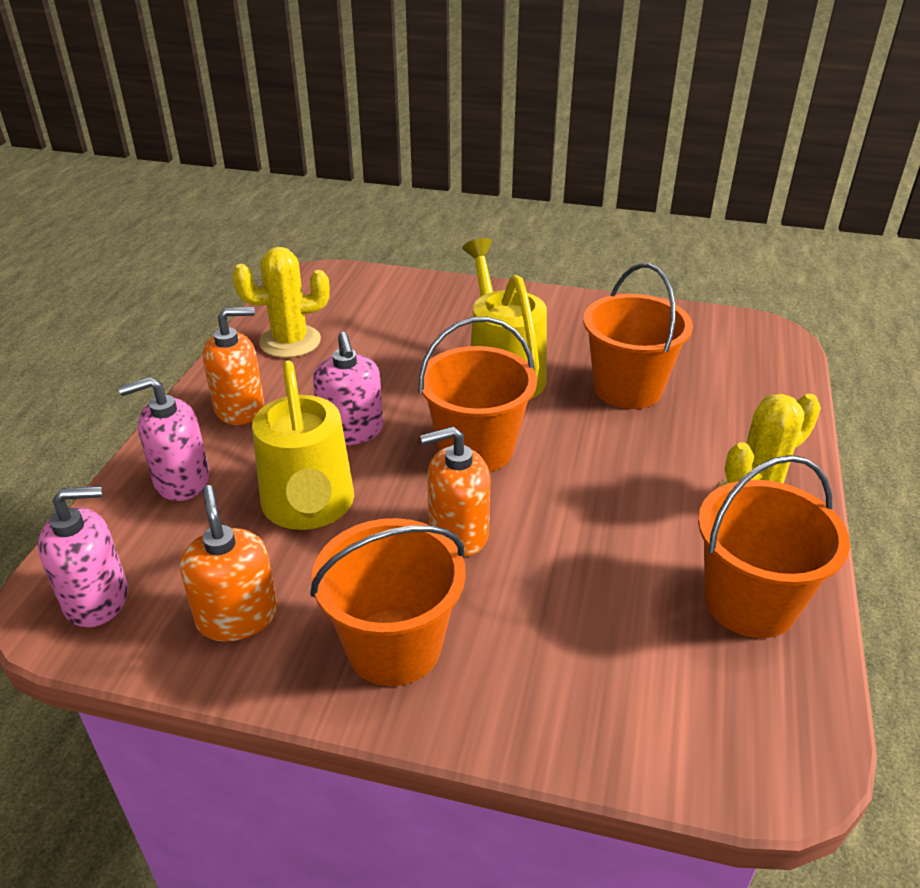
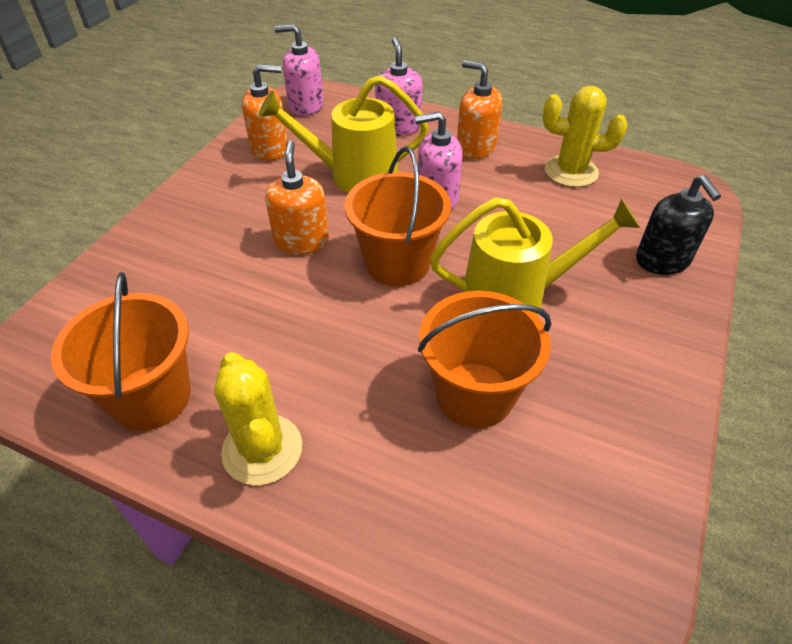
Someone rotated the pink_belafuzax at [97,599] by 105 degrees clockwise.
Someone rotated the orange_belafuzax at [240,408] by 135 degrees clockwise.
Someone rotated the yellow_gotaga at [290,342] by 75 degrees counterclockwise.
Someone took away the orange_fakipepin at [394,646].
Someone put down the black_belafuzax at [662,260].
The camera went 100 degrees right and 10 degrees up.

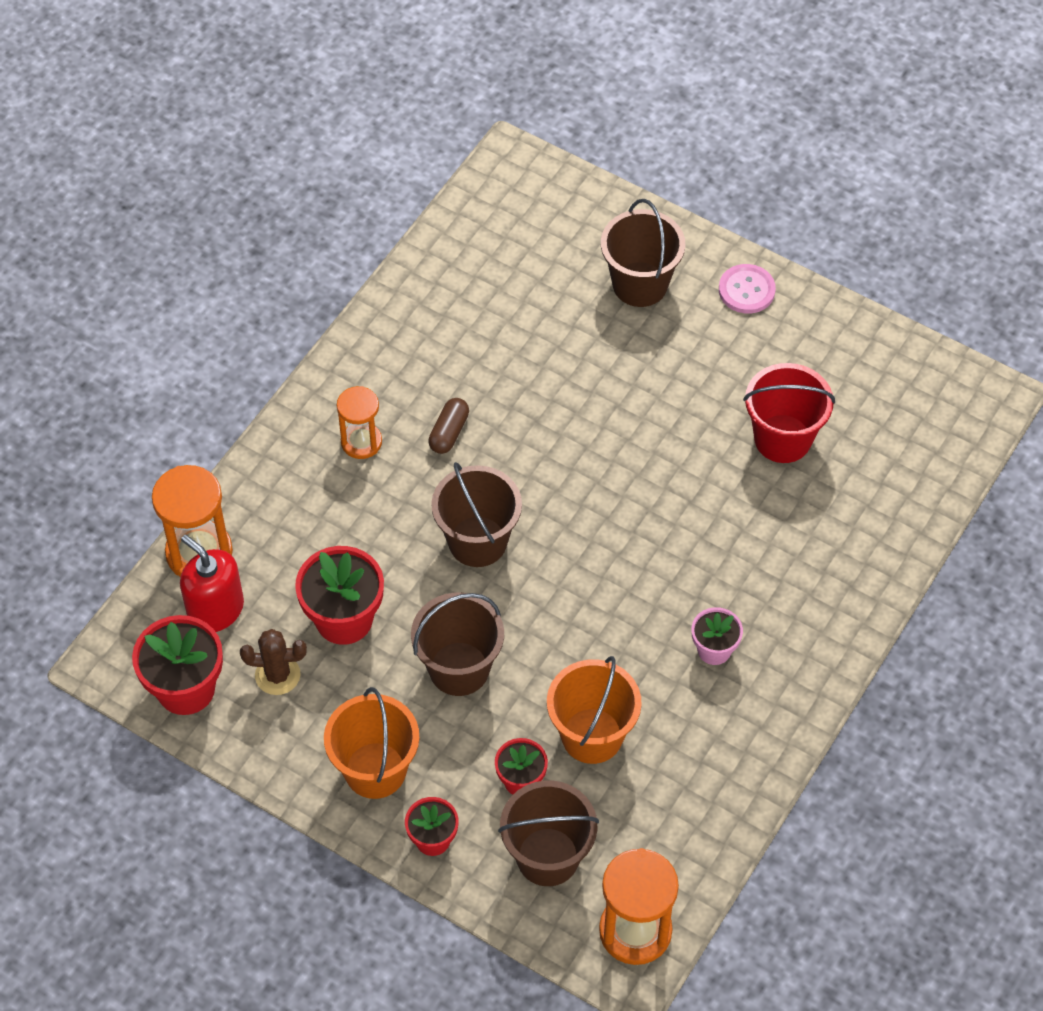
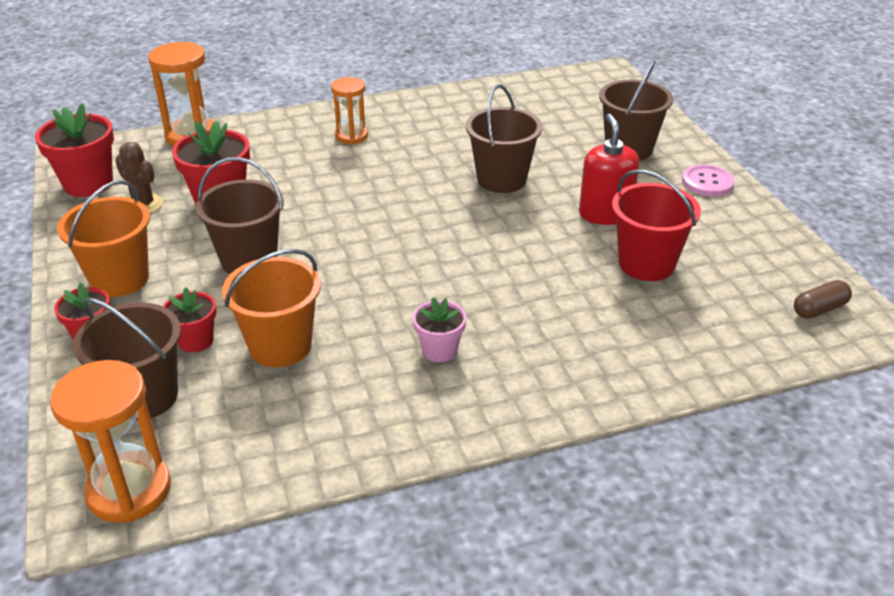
Someone carried the red_belafuzax from [215,610] to [605,214].
Someone carried the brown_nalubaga from [449,432] to [819,309].
Someone carried the brown_fakipepin from [477,541] to [501,179].
The camera went 40 degrees right and 20 degrees down.

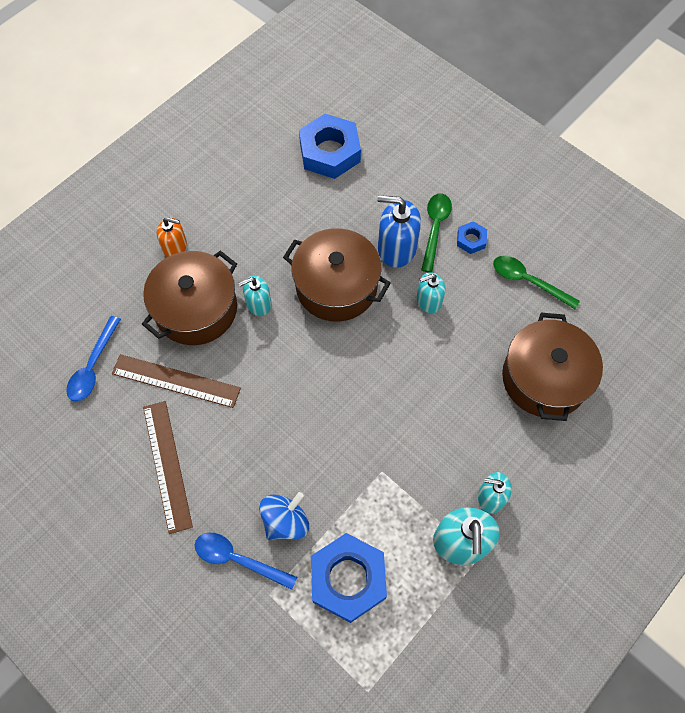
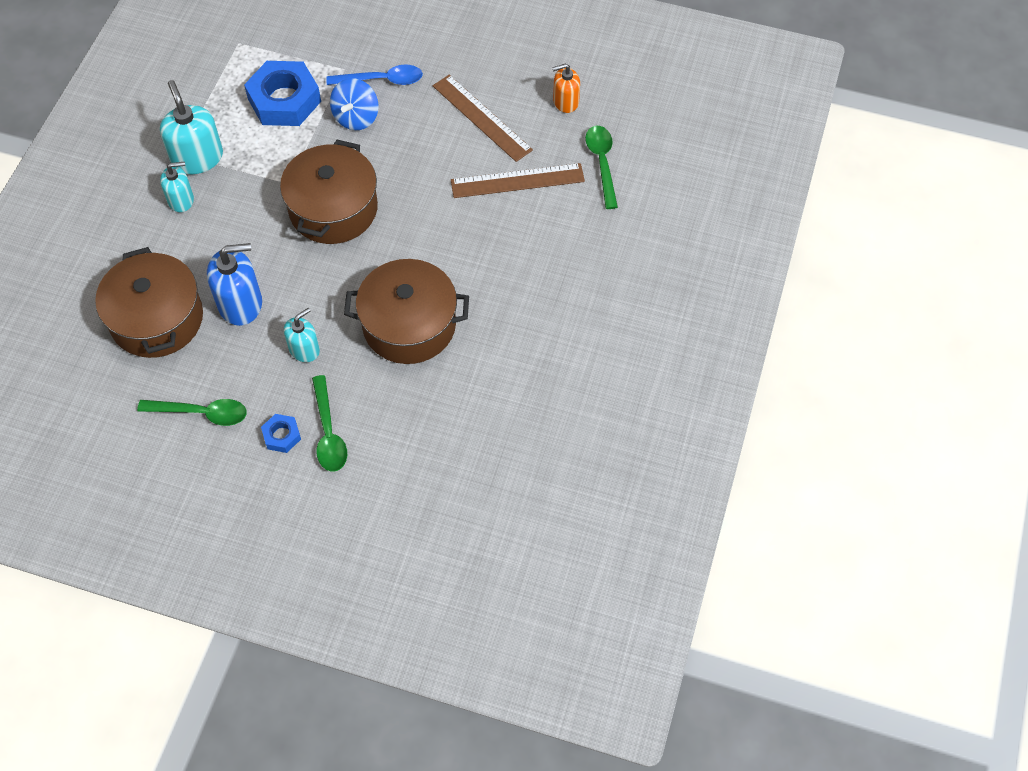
Someone repainted the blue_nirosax at [93,366], which became the green_nirosax at [602,163].
Someone carried the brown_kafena from [196,309] to [333,209].
Someone carried the orange_belafuzax from [175,247] to [565,101].
Someone took away the turquoise_belafuzax at [258,303].
Someone took away the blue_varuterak at [329,152].
Someone carried the blue_belafuzax from [396,248] to [240,303].
The camera went 155 degrees right and 5 degrees down.

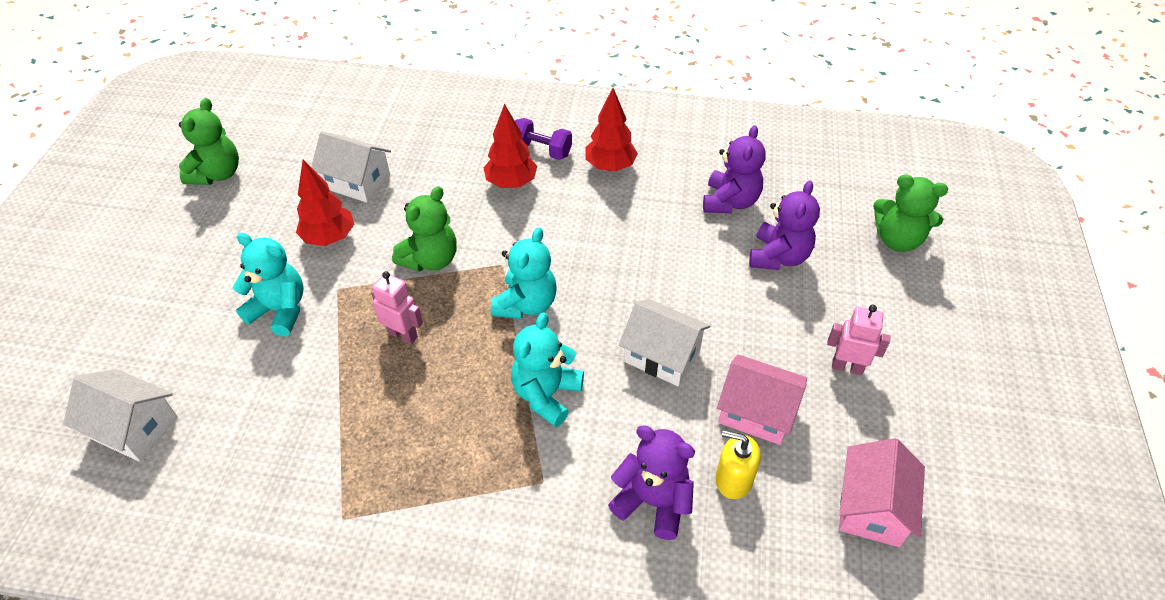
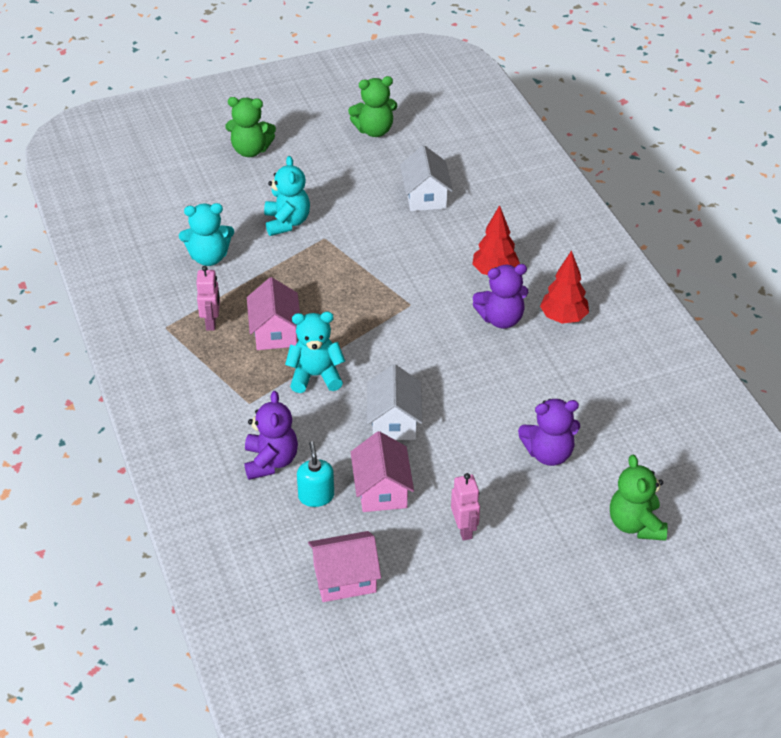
Someone took away the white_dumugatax at [134,428].
Someone took away the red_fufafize at [329,238].
Someone carried the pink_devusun from [403,335] to [211,322].
Someone carried the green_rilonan from [431,259] to [250,150].
Someone carried the turquoise_rilonan from [526,304] to [209,257].
Someone took away the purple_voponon at [541,150].
Someone carried the purple_rilonan from [730,202] to [501,319].
Someone repainted the yellow_belafuzax at [733,479], which became the turquoise_belafuzax at [316,496].
Someone put down the pink_dumugatax at [275,332].
The camera went 60 degrees right and 5 degrees down.

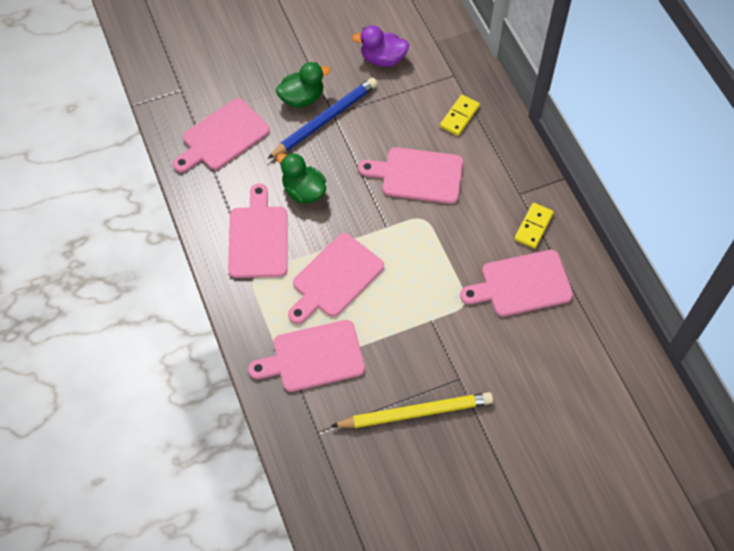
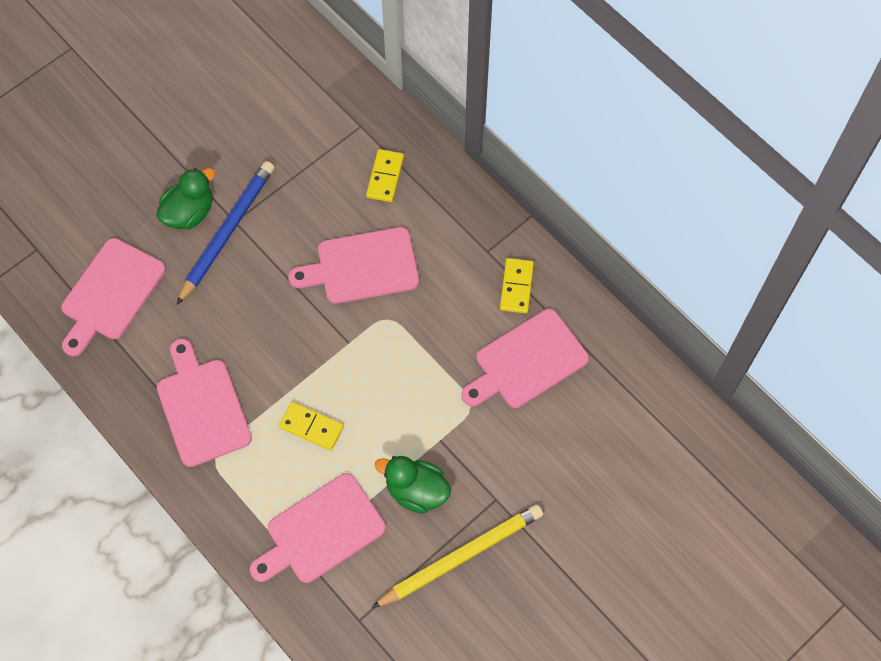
Someone carried the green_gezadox from [303,191] to [416,491].
Someone swapped the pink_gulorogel at [335,278] for the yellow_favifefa at [311,427].
Someone took away the purple_gezadox at [382,59].
The camera went 20 degrees left and 5 degrees up.

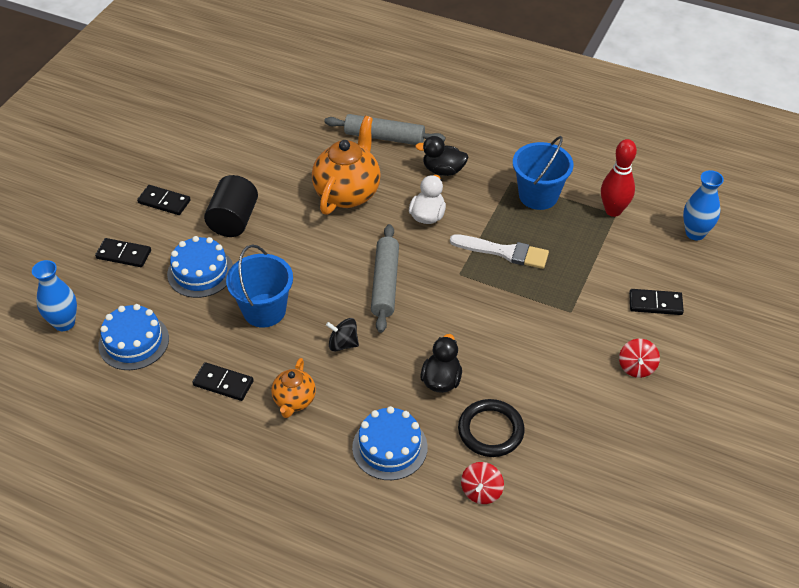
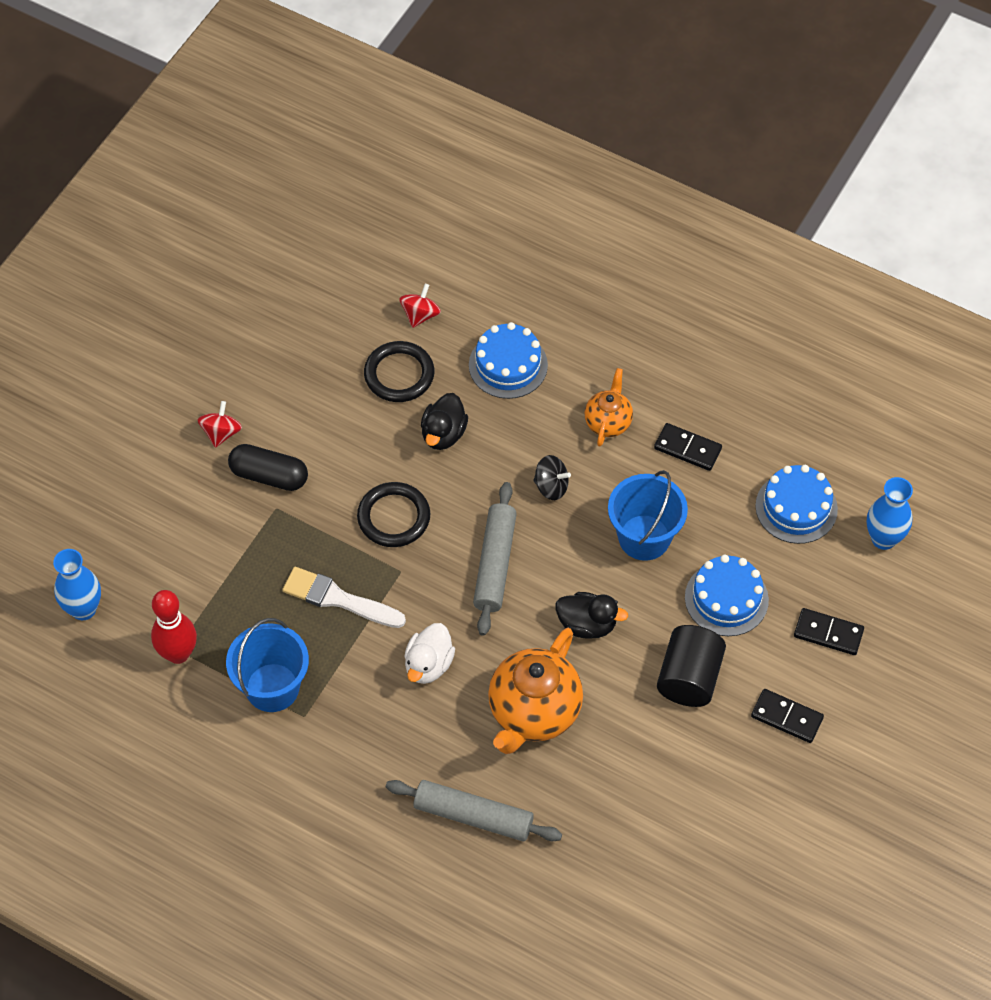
Someone carried the black_gezadox from [443,170] to [587,624].
Someone took away the black_favifefa at [655,303].
Someone put down the black_nalubaga at [269,476].
Someone put down the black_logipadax at [394,517].
The camera went 175 degrees left and 10 degrees up.

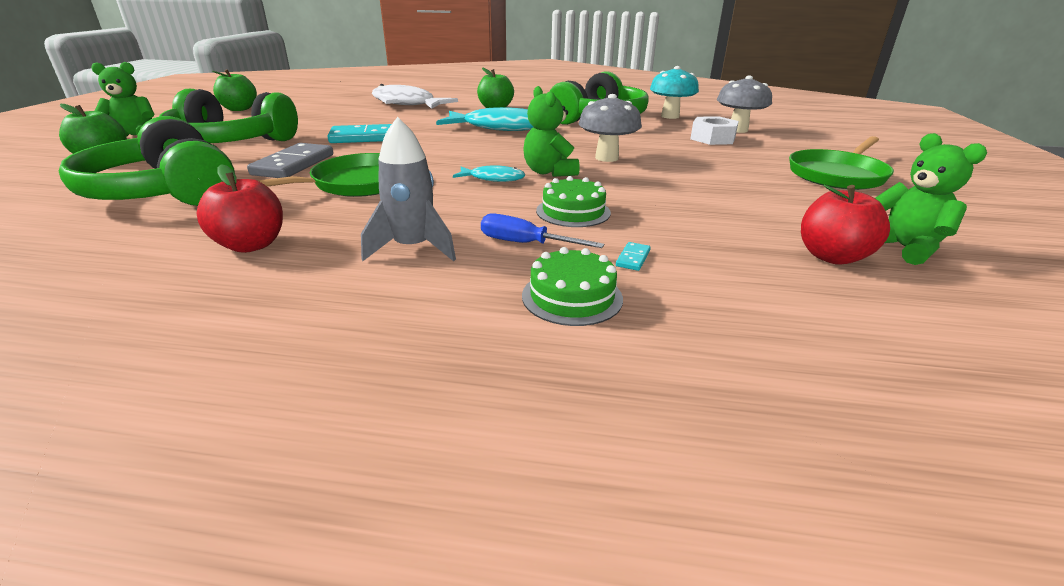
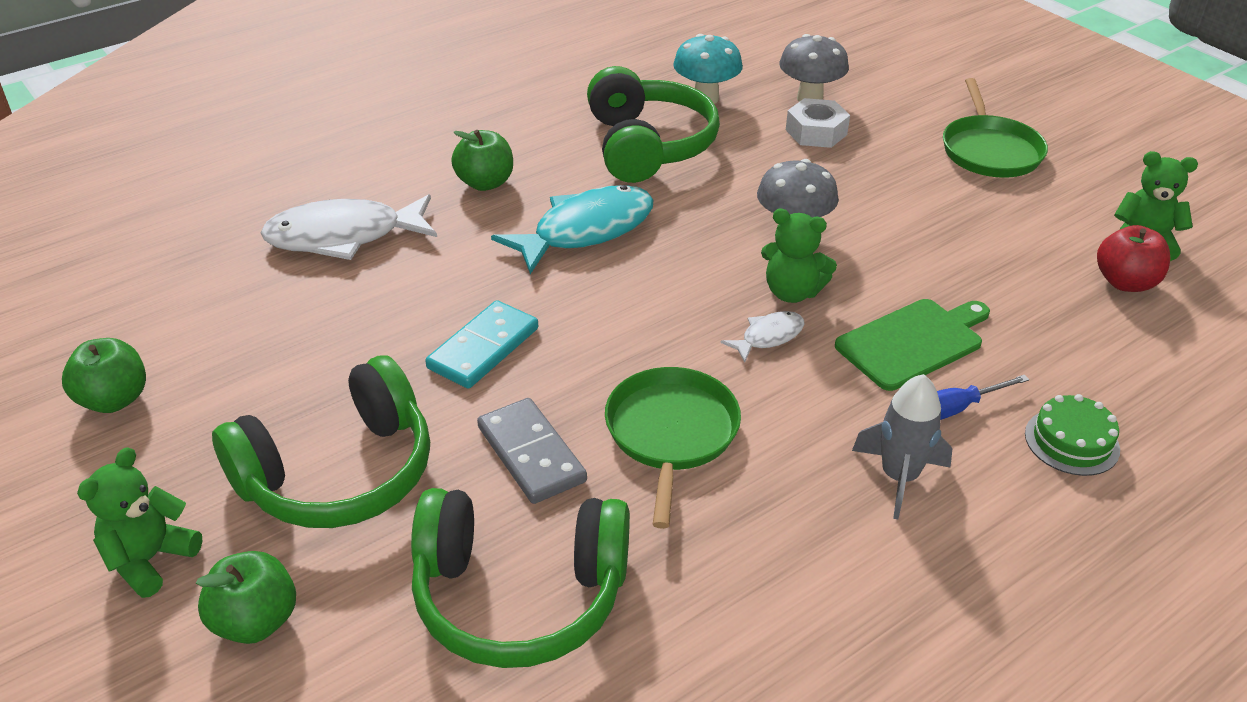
Someone took away the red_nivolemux at [251,245].
Someone repainted the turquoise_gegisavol at [493,179], which became the white_gegisavol at [768,337].
Someone swapped the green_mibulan at [573,211] for the green_gulorogel at [913,342].
Someone took away the turquoise_favifefa at [633,258].
The camera went 45 degrees left and 10 degrees up.

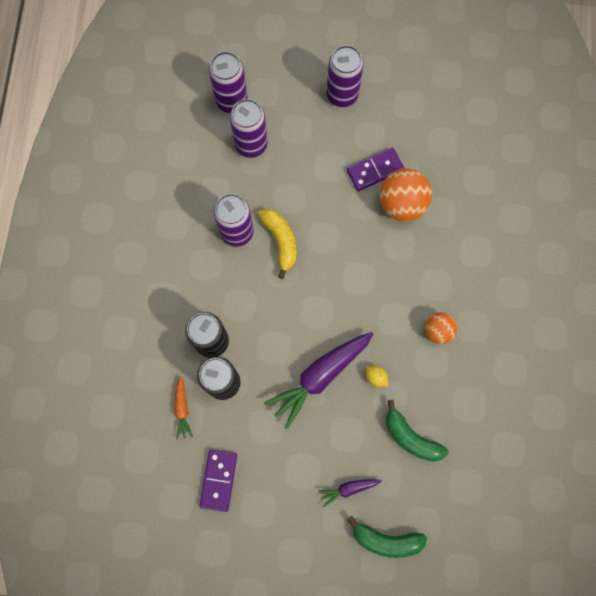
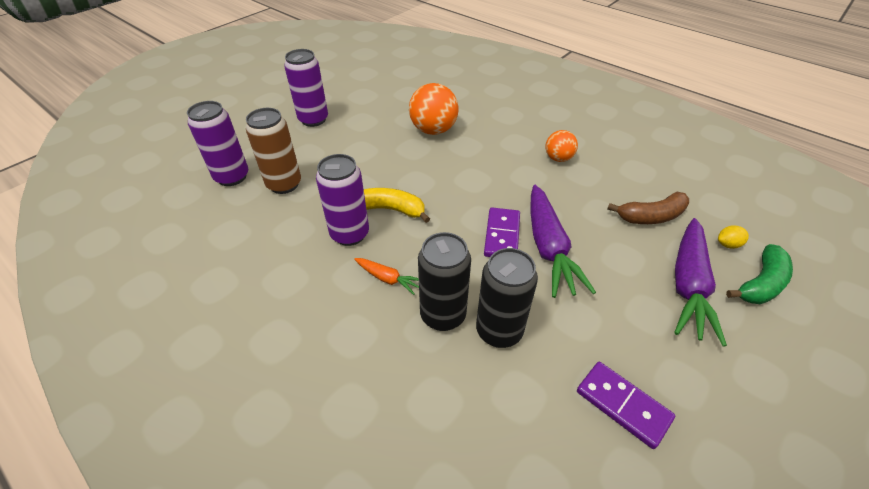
Someone carried the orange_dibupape from [182,409] to [387,278].
Someone repainted the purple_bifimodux at [251,144], which became the brown_bifimodux at [284,184].
Someone scaled the purple_dibupape at [348,489] by 2.07.
Someone carried the purple_favifefa from [374,170] to [502,235].
Someone carried the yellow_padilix from [375,377] to [727,244].
Someone repainted the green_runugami at [411,437], which became the brown_runugami at [651,216].
The camera went 55 degrees left and 30 degrees down.

